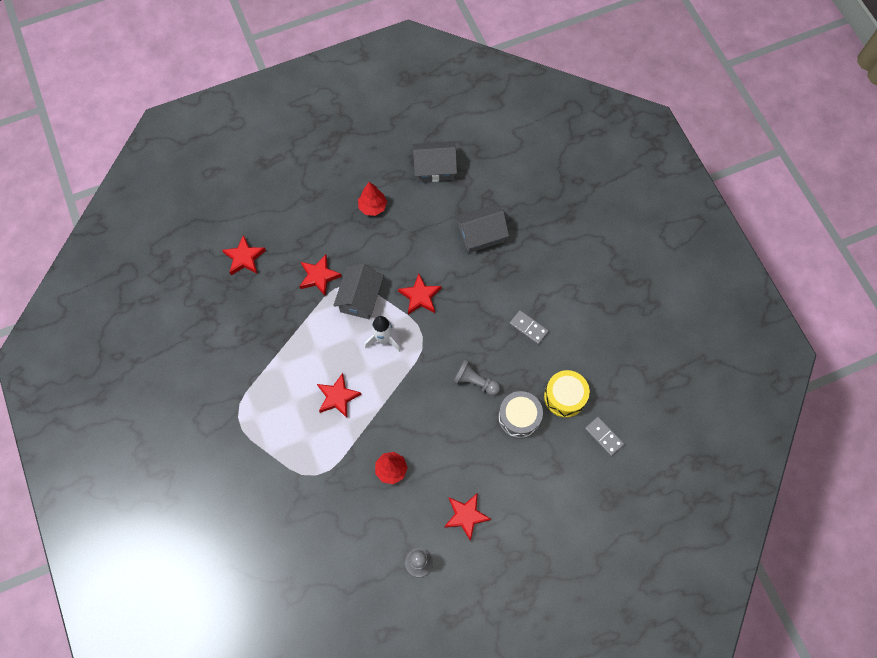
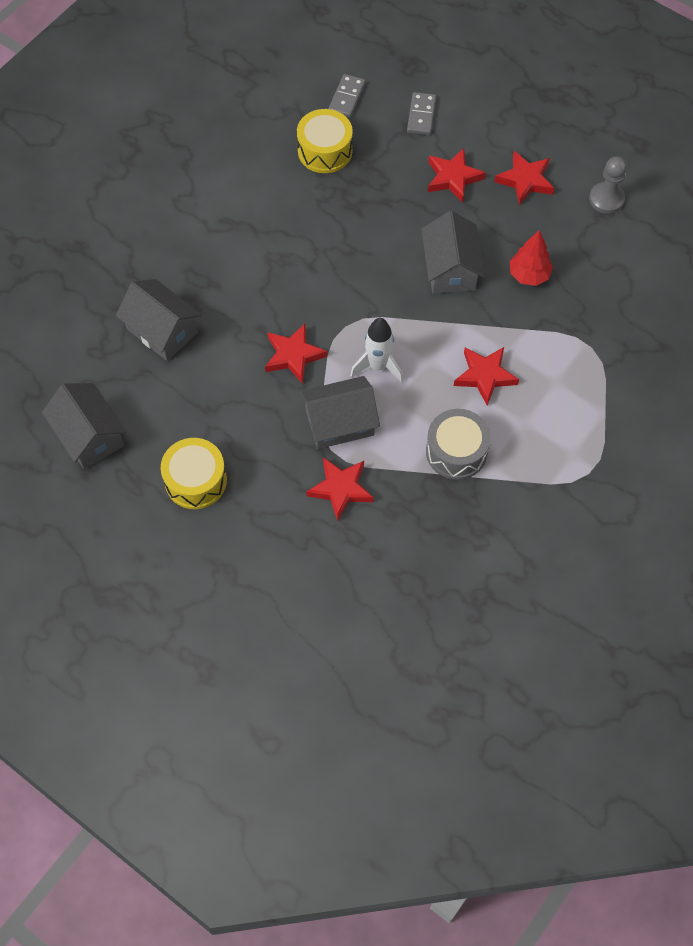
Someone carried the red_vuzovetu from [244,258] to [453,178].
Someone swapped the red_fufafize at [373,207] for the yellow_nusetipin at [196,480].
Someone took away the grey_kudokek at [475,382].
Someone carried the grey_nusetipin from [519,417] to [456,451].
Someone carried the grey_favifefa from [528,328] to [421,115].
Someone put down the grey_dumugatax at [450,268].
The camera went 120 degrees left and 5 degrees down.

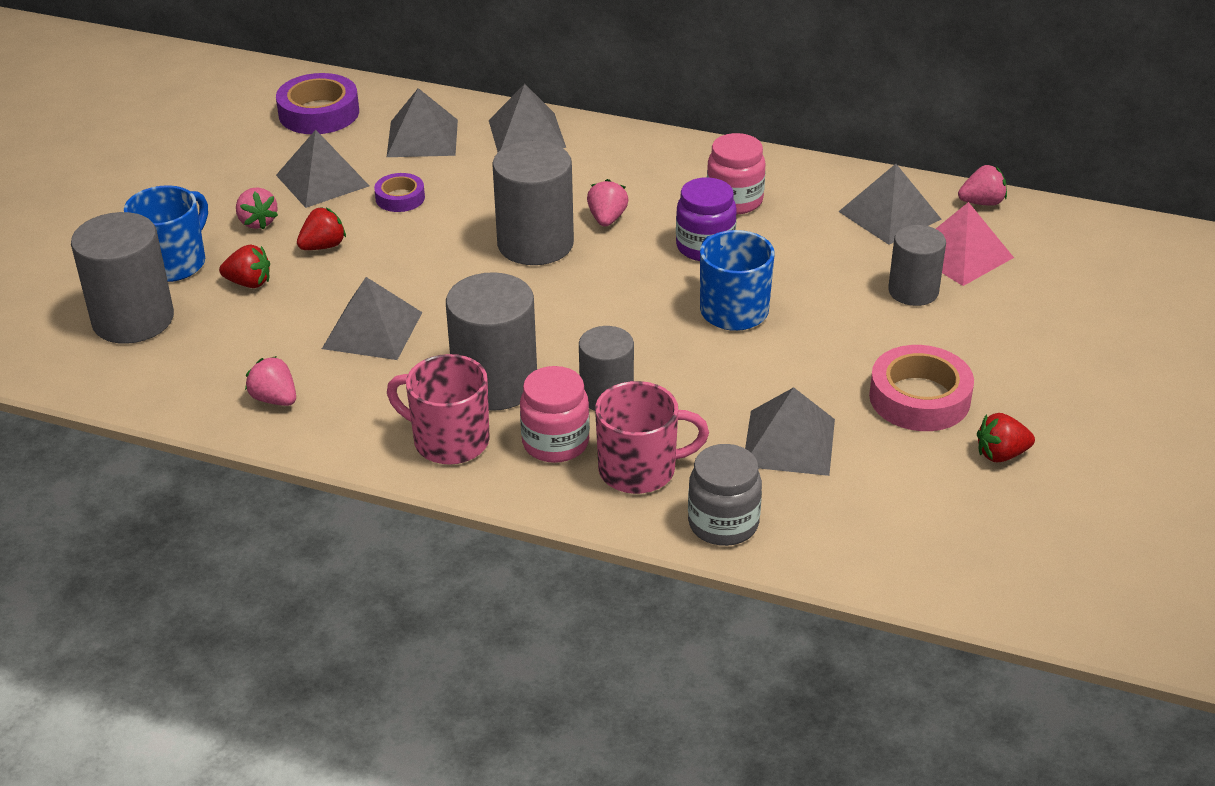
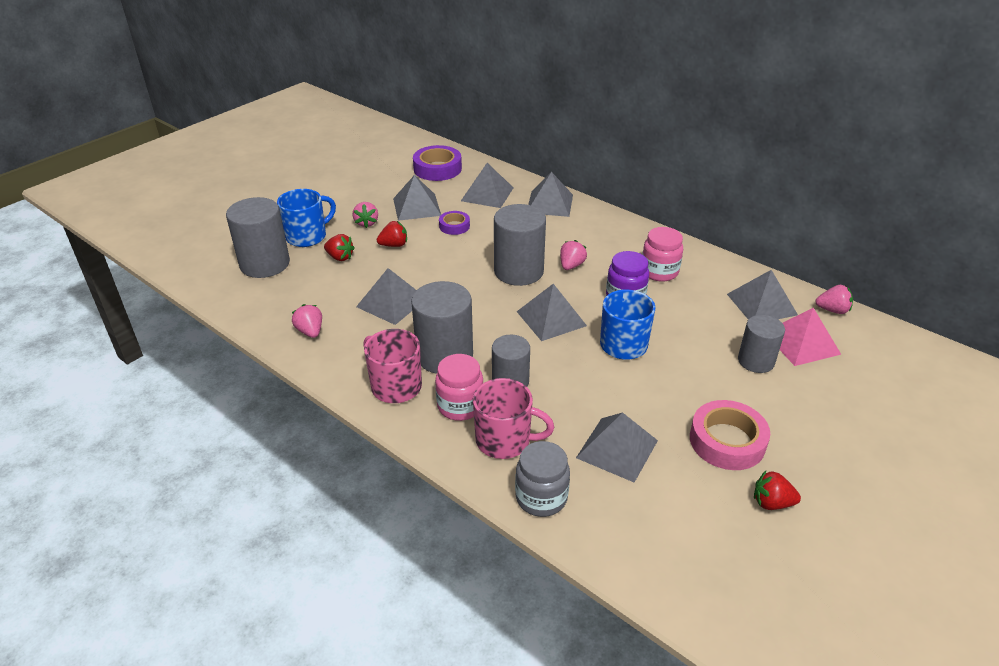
Someone put down the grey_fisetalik at [551,318].
The camera went 20 degrees right and 0 degrees up.

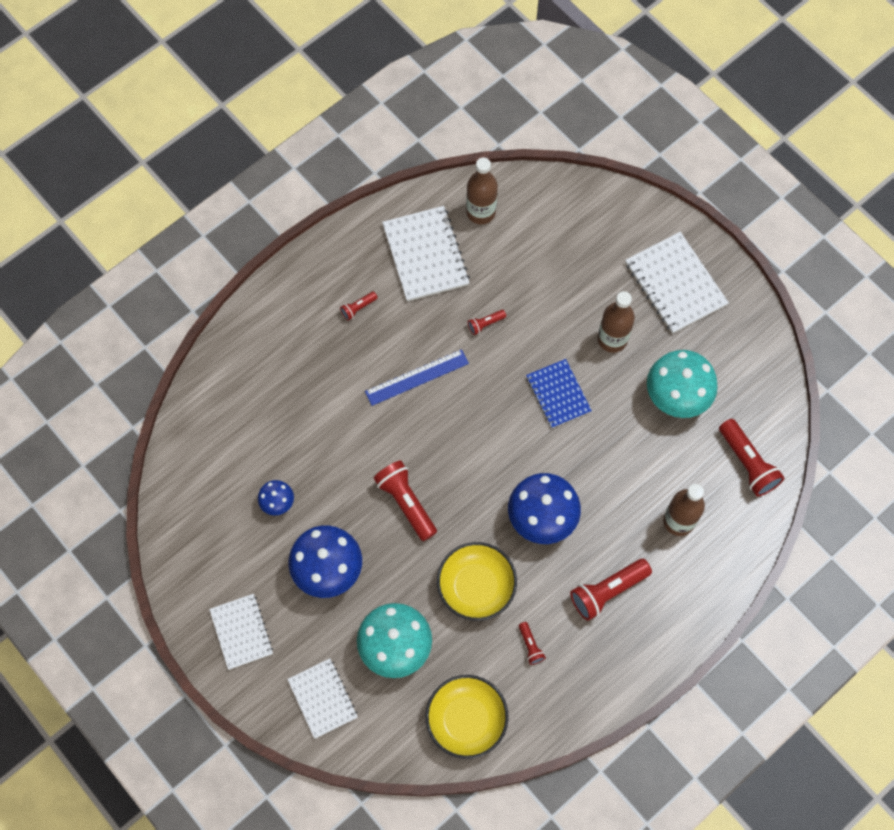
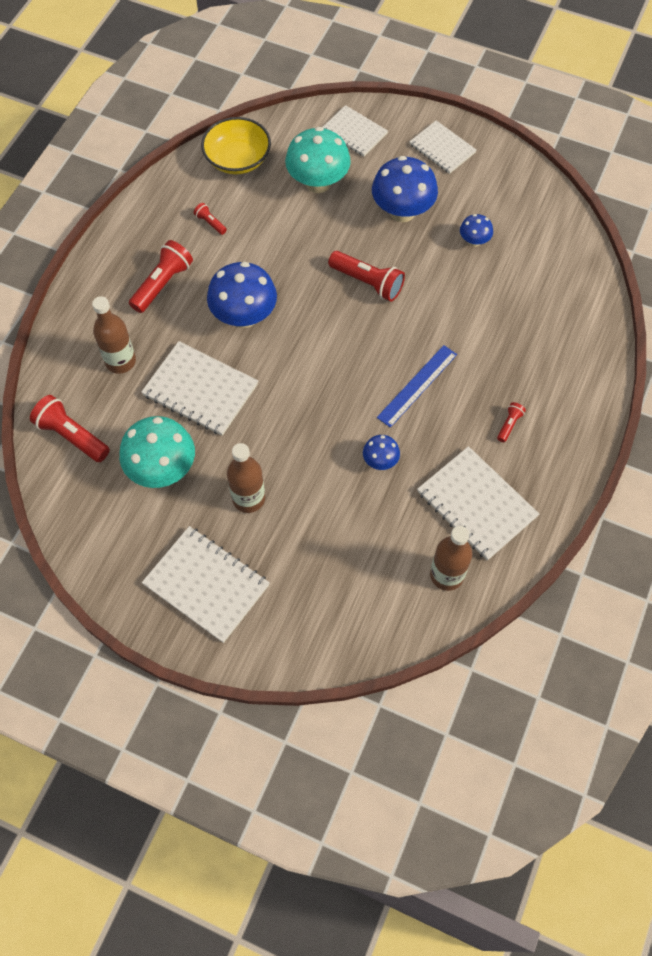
Someone took away the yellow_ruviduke at [476,586].
Someone swapped the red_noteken at [485,324] for the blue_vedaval at [380,461].
Someone took away the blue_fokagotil at [558,394].
Someone put down the white_fokagotil at [200,390].
The camera went 155 degrees right and 5 degrees down.

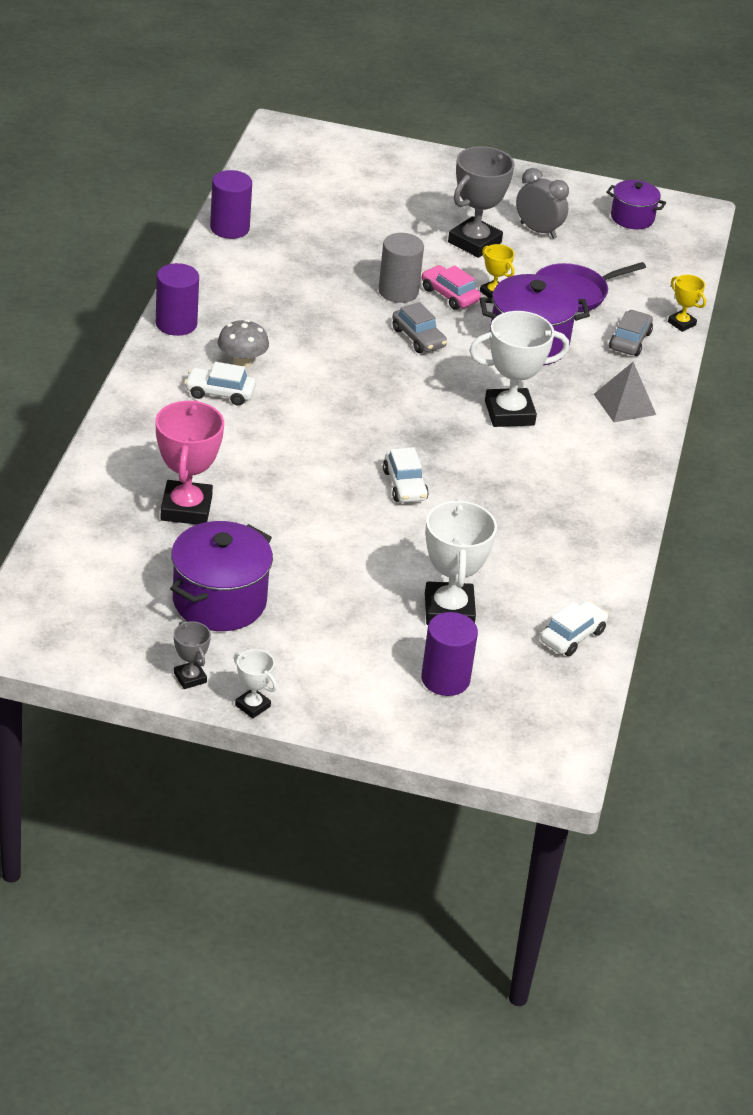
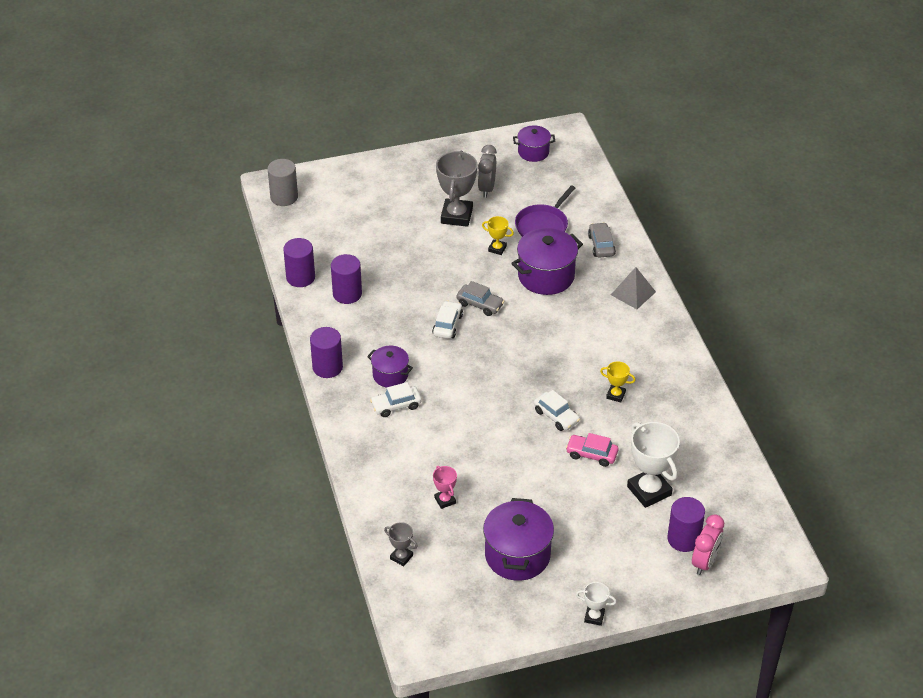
Someone scaled the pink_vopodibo at [186,508] by 0.51.
Someone carried the grey_vopodibo from [190,678] to [401,557].
Someone swapped the grey_vedaval at [242,361] for the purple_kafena at [390,375].
Someone carried the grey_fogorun from [398,291] to [284,197].
Someone carried the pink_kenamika from [449,295] to [591,454].
Someone took away the white_vopodibo at [509,413].
Someone rotated the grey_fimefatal at [538,231] by 90 degrees counterclockwise.
Someone carried the white_kenamika from [572,636] to [447,325].
Someone carried the yellow_vopodibo from [681,323] to [616,395].
Someone put down the purple_fogorun at [347,294].
Someone put down the pink_fimefatal at [705,562].
The camera went 25 degrees left and 5 degrees up.

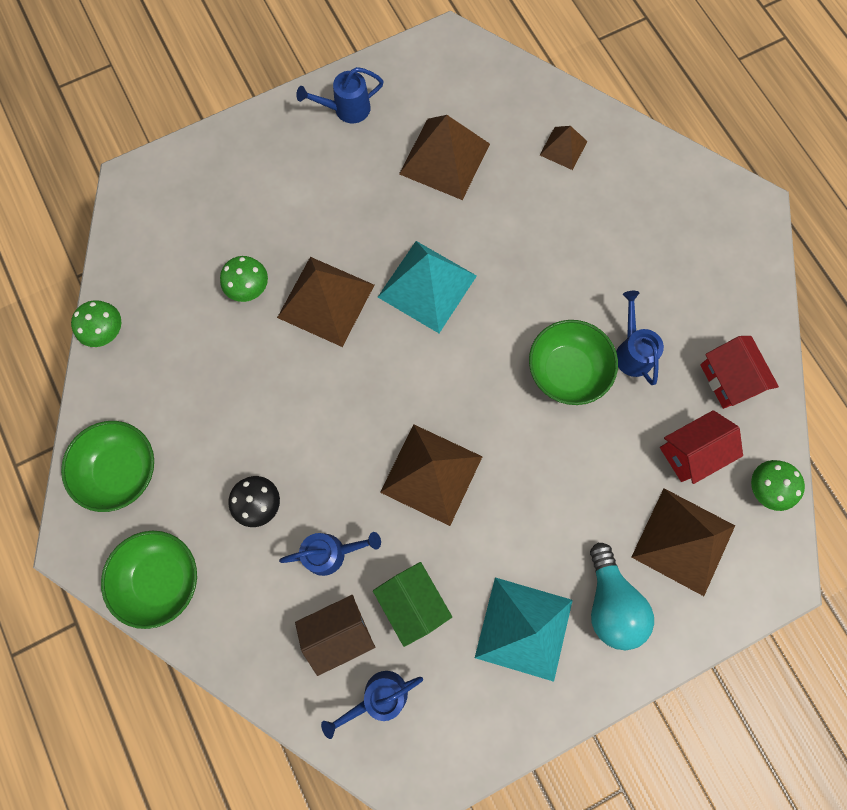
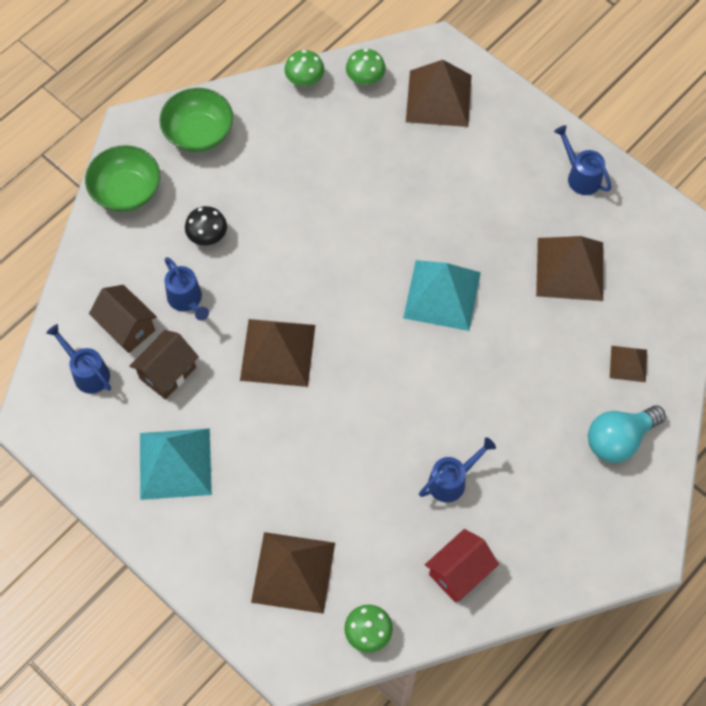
Someone carried the green_vedaval from [248,287] to [365,78].
Someone carried the brown_fisetalik from [326,301] to [438,98].
Someone repainted the green_dumugatax at [412,603], which became the brown_dumugatax at [167,373].
Someone took away the green_ruviduke at [567,371].
Someone carried the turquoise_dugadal from [611,603] to [619,439].
Someone took away the red_dumugatax at [691,452].
The camera went 70 degrees right and 10 degrees down.

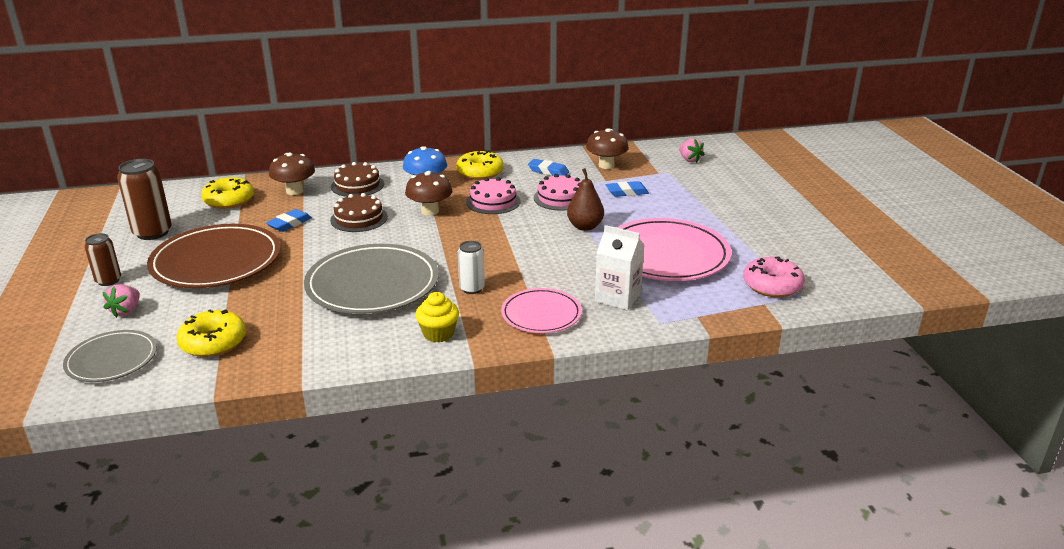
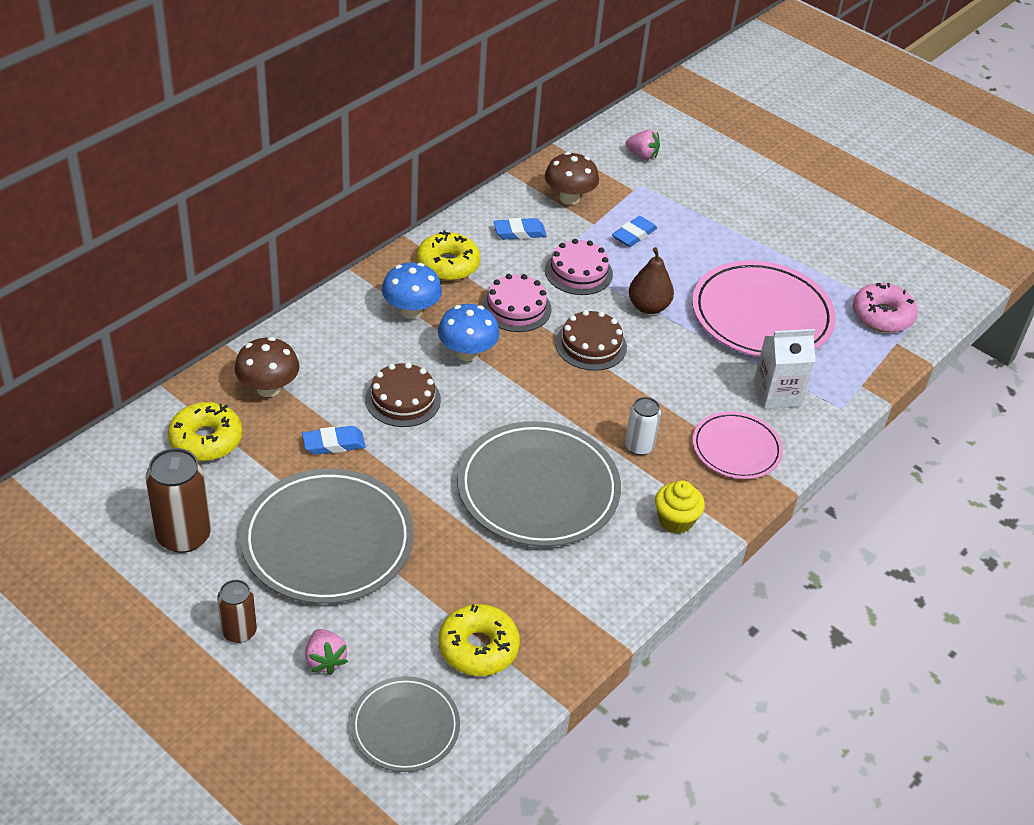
Someone repainted the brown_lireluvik at [216,262], which became the grey_lireluvik at [327,541].
Someone rotated the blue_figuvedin at [289,224] by 75 degrees clockwise.
Someone carried the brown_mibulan from [357,185] to [591,345].
Someone repainted the brown_vedaval at [430,211], which became the blue_vedaval at [467,353].
The camera went 40 degrees left and 15 degrees up.

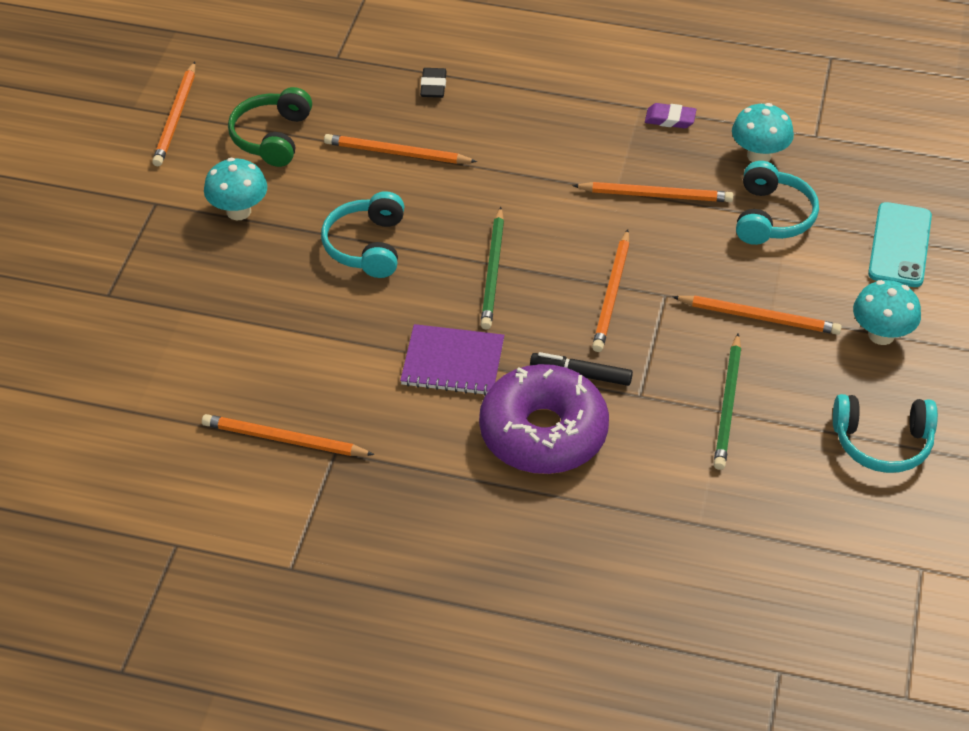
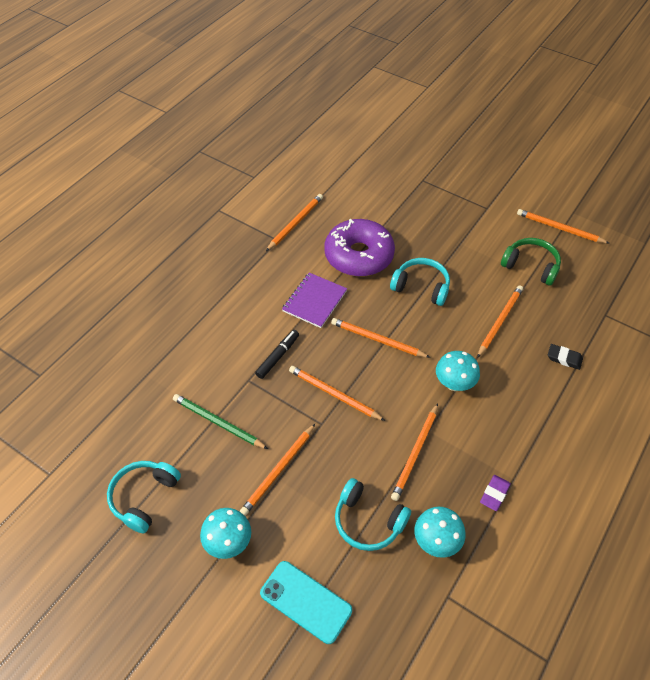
Someone carried the turquoise_vedaval from [238,211] to [454,384].
Someone carried the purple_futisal from [543,433] to [359,255].
Someone repainted the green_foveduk at [493,271], which became the orange_foveduk at [378,340].
The camera went 110 degrees right and 5 degrees up.

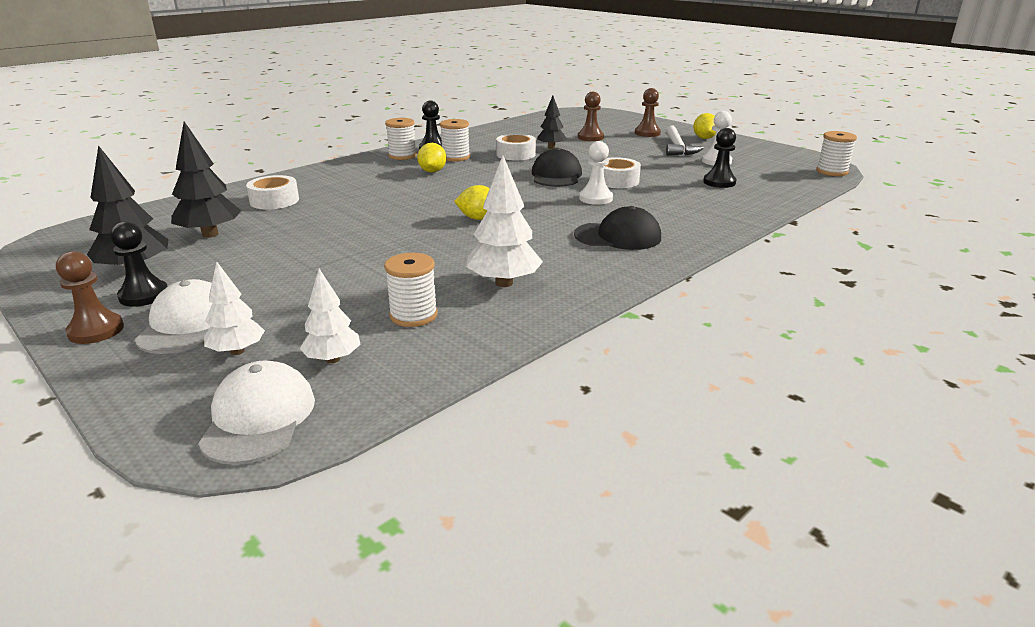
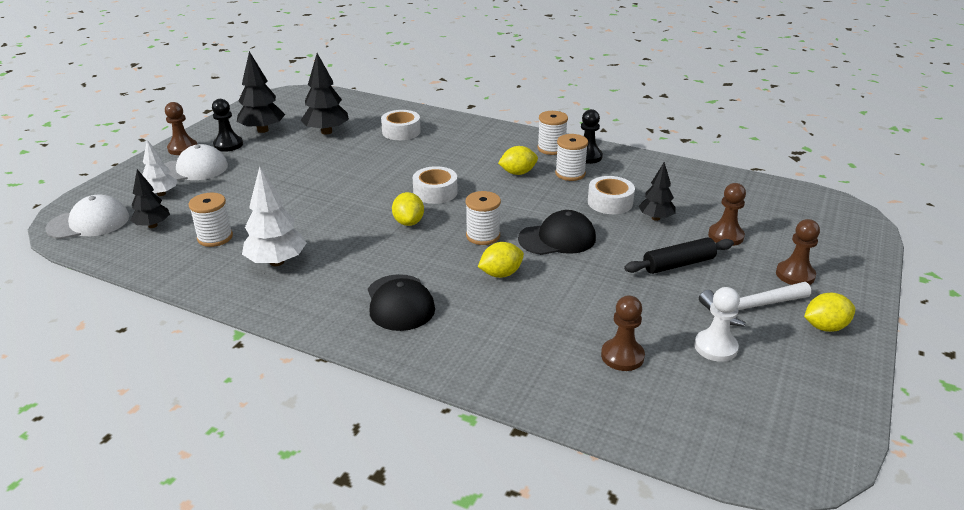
Someone repainted the white_fufafize at [333,359], which became the black_fufafize at [153,225].
Someone swapped the white_kudokek at [595,198] for the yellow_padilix at [501,274].
Someone carried the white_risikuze from [617,181] to [435,192].
Someone repainted the black_kudokek at [719,182], which became the brown_kudokek at [622,356].
Someone carried the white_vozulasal from [832,171] to [483,236].
Someone put down the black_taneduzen at [678,264].
The camera went 70 degrees right and 5 degrees up.

